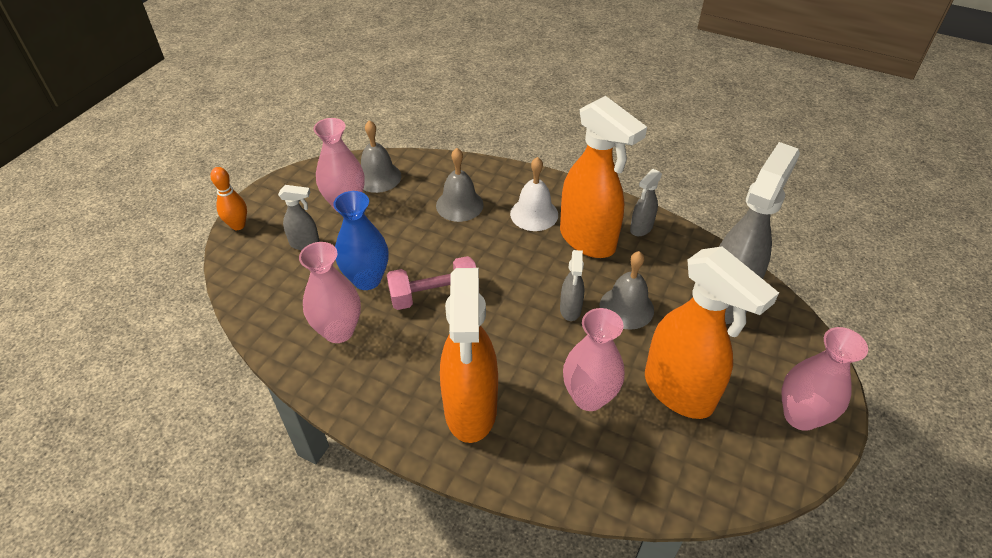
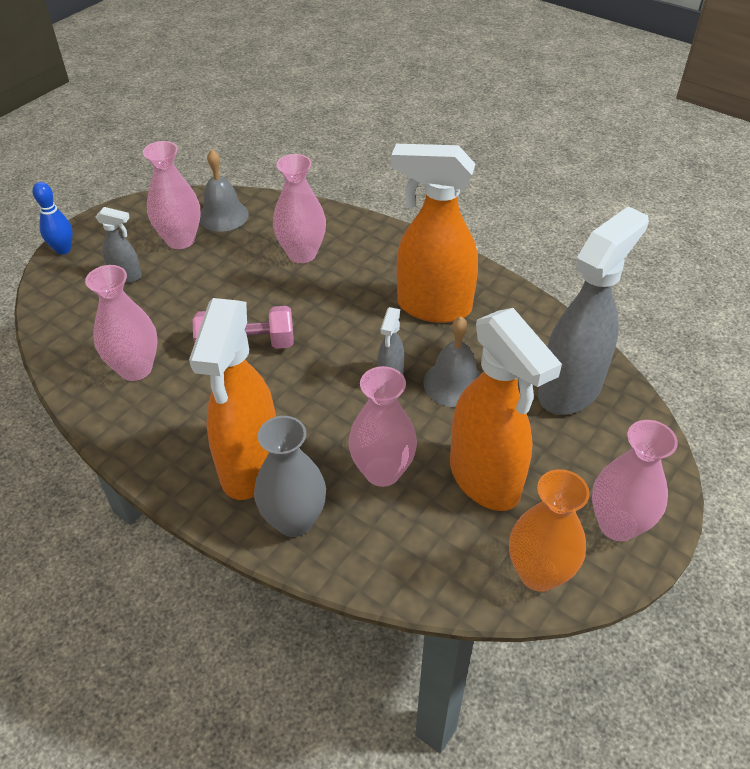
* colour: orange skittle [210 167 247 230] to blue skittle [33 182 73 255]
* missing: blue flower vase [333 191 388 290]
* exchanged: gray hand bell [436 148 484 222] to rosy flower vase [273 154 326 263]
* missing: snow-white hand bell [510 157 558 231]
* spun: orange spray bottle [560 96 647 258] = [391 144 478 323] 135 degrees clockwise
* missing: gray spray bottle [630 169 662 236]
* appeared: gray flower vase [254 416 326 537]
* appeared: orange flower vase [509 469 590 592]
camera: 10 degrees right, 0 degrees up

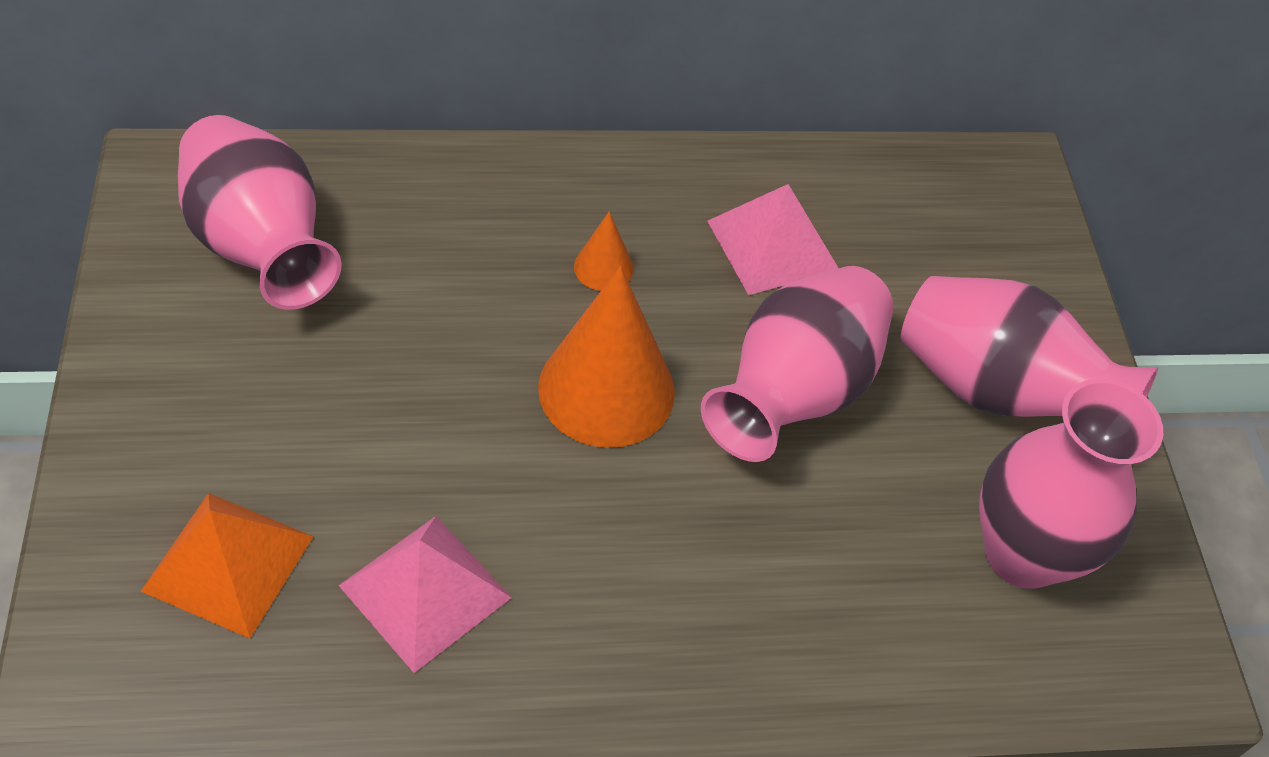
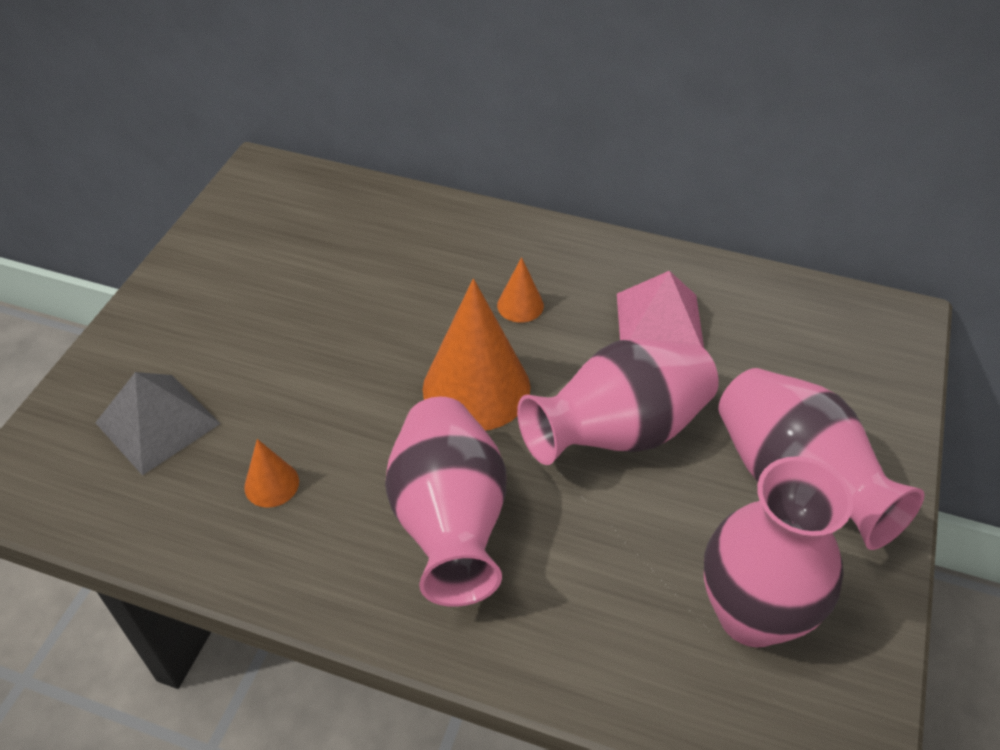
* colour: orange pyramid shape [141 493 314 638] to gray pyramid shape [95 372 221 476]
* relocated: rosy flower vase [178 115 342 310] to [385 397 506 607]
* exchanged: rosy pyramid shape [338 516 512 673] to orange cone shape [244 439 299 508]
camera: 30 degrees right, 5 degrees down

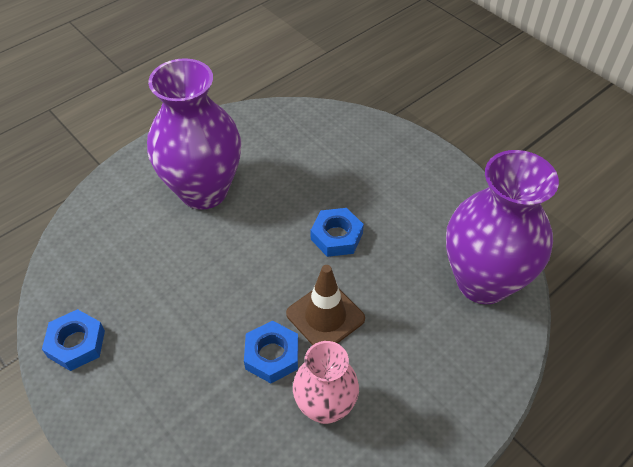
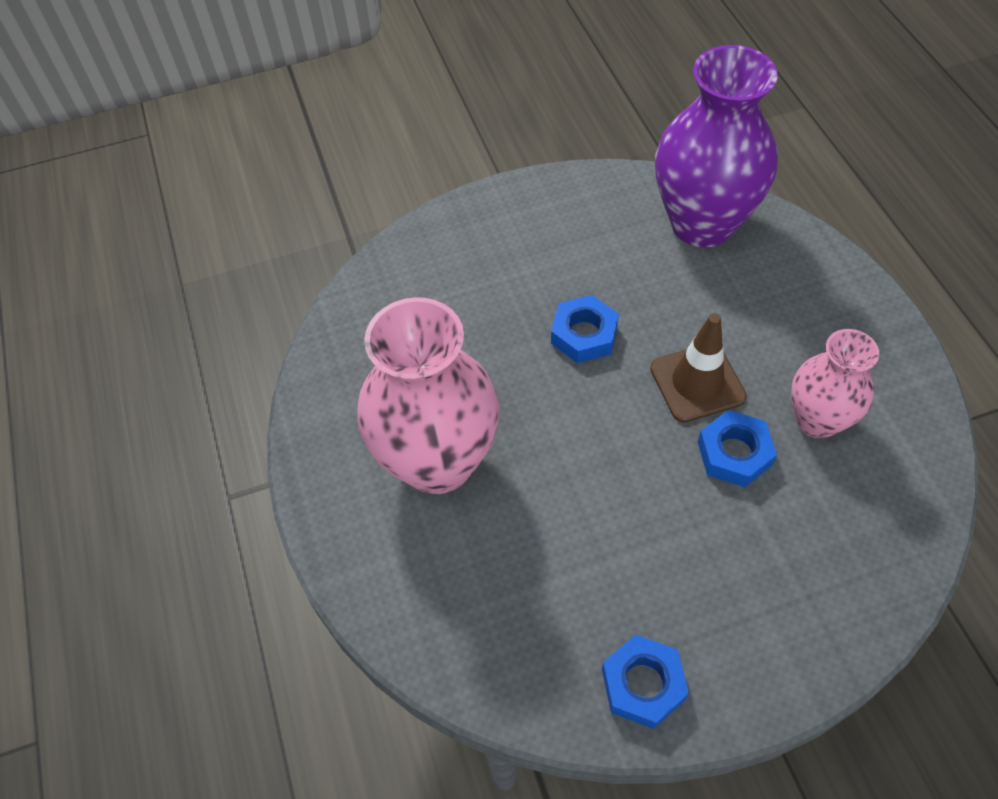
* colour: violet flower vase [147 58 241 210] to rosy flower vase [357 297 500 494]
camera: 65 degrees left, 5 degrees up

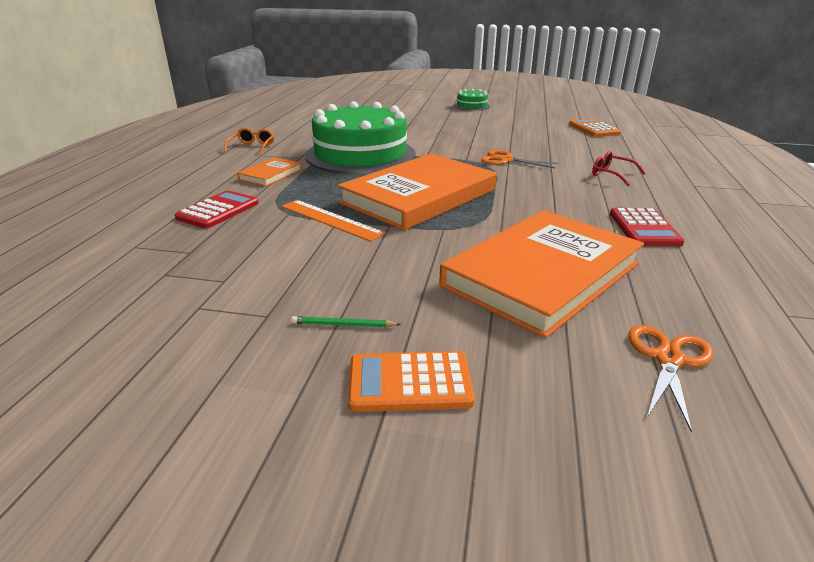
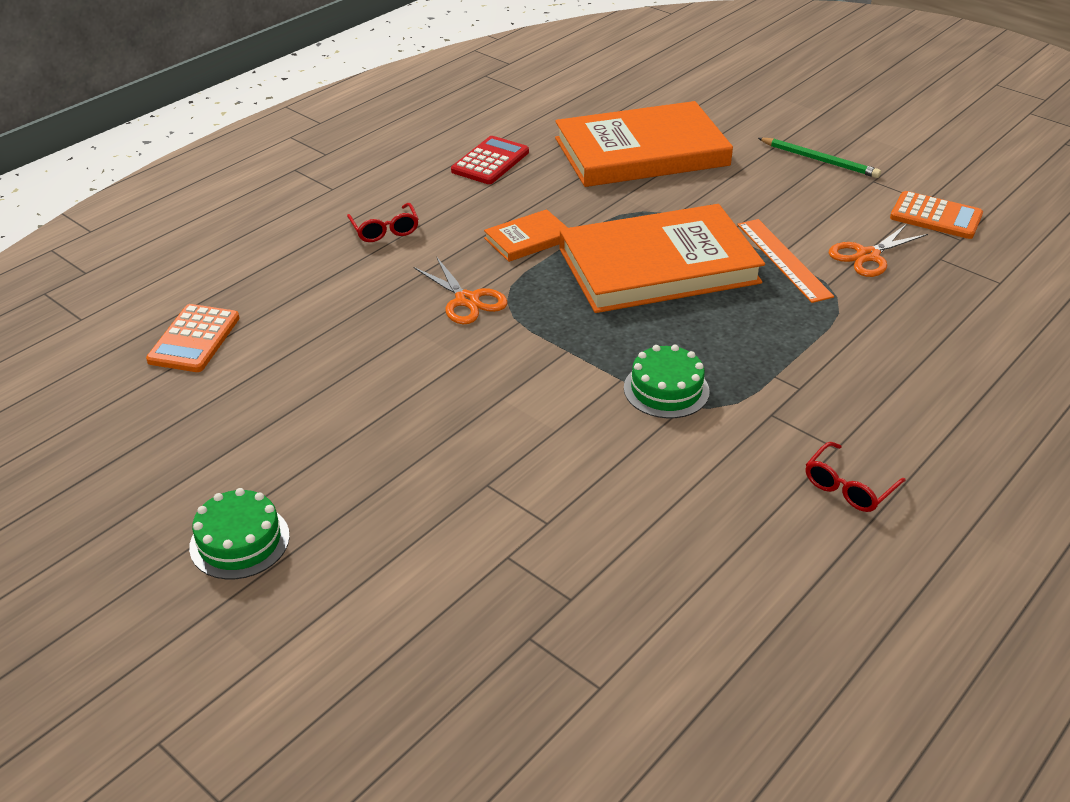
* missing: red pocket calculator [175 191 259 228]
* colour: orange spectacles [224 128 274 155] to red spectacles [806 442 906 512]
* relocated: orange book [237 157 302 186] to [484 209 568 262]
* size: leaf-green lead pencil [291 316 401 327] = [758 138 881 178] x1.63
* size: leaf-green gateau [305 101 416 174] = [624 345 710 418] x0.44
* relocated: orange pocket calculator [348 351 475 412] to [890 191 983 239]
* relocated: orange scissors [628 325 714 432] to [829 224 928 277]
camera: 150 degrees left, 10 degrees up

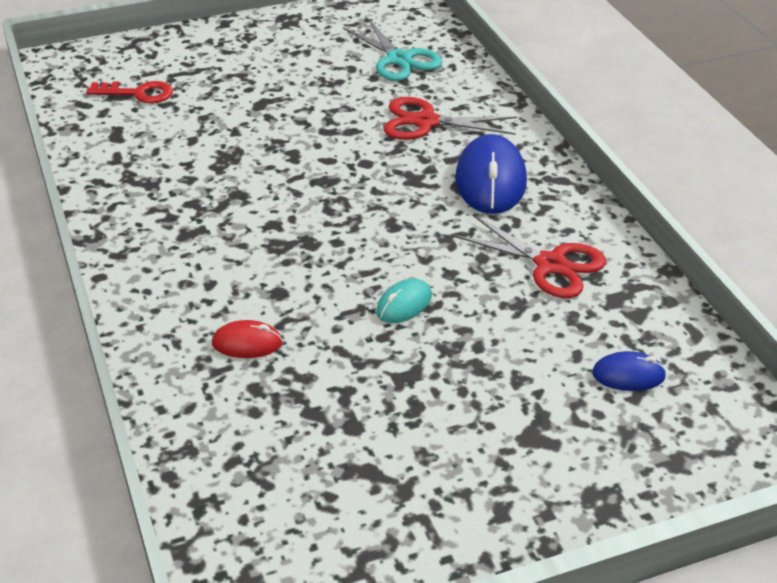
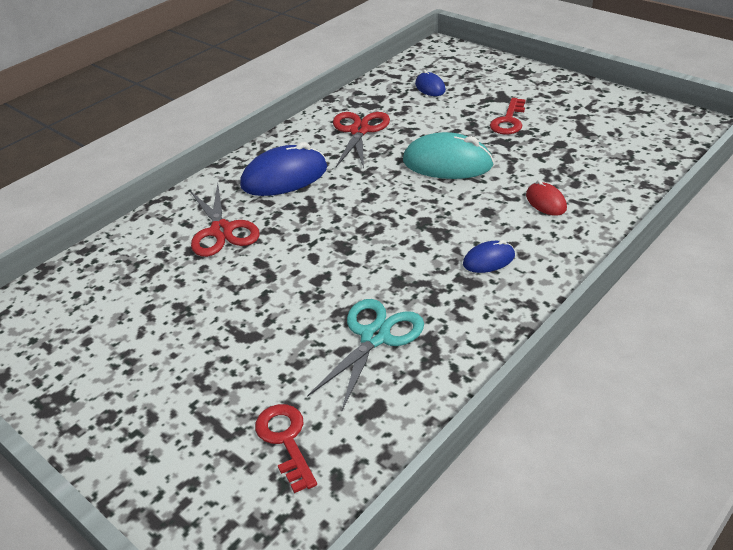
* relocated: teal scissors [343 18 442 81] to [307 299 424 410]
* size: teal PC mouse [376 279 432 323] = [403 132 494 179] x1.91
* appeared: blue PC mouse [463 240 515 273]
* appeared: red latchkey [490 98 526 134]
camera: 115 degrees left, 0 degrees up

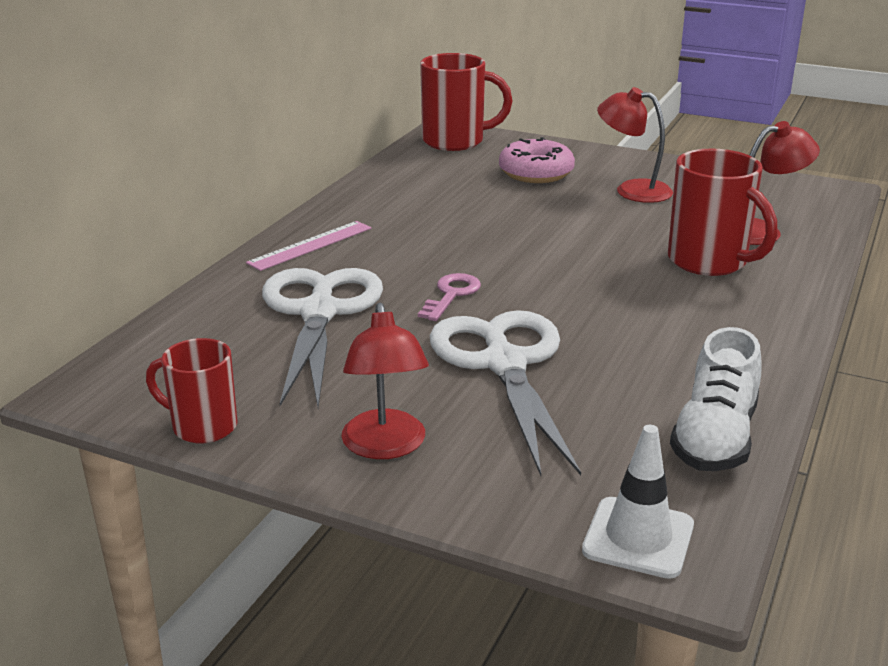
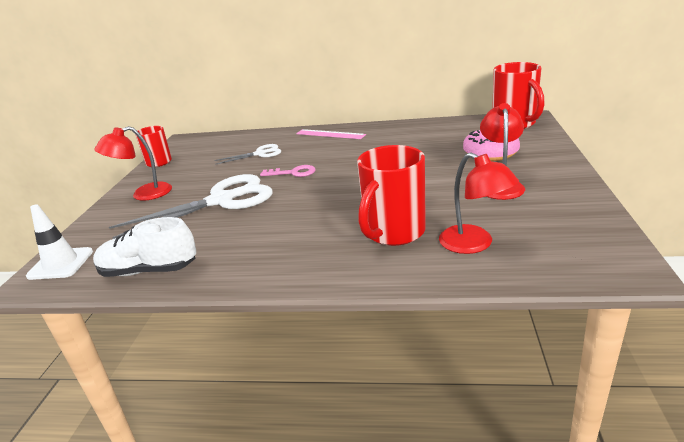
* size: snow-white scissors [262 268 383 408] = [214 144 281 165] x0.51
camera: 75 degrees right, 0 degrees up

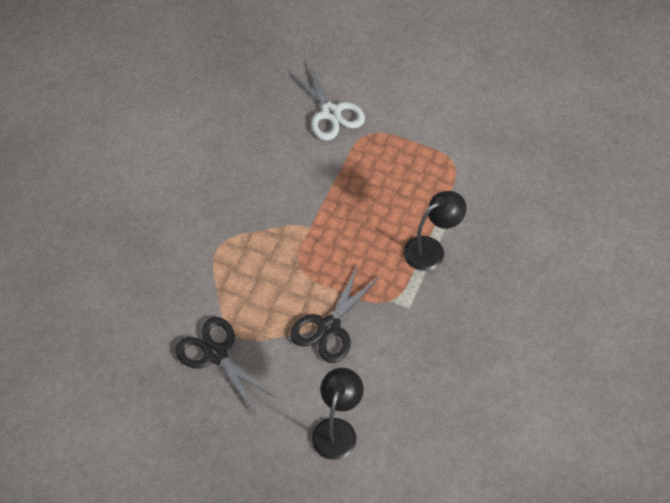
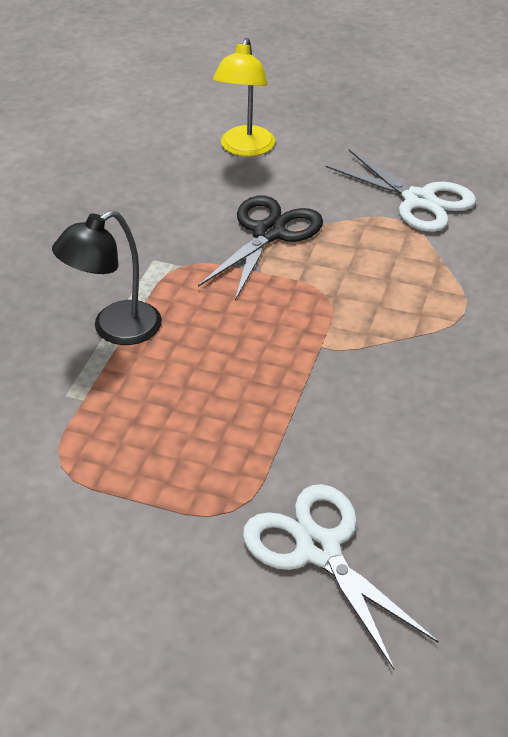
* colour: jet-black scissors [175 317 277 414] to snow-white scissors [326 149 476 232]
* colour: jet-black lamp [312 368 364 460] to golden lamp [213 38 275 157]
camera: 175 degrees right, 15 degrees down

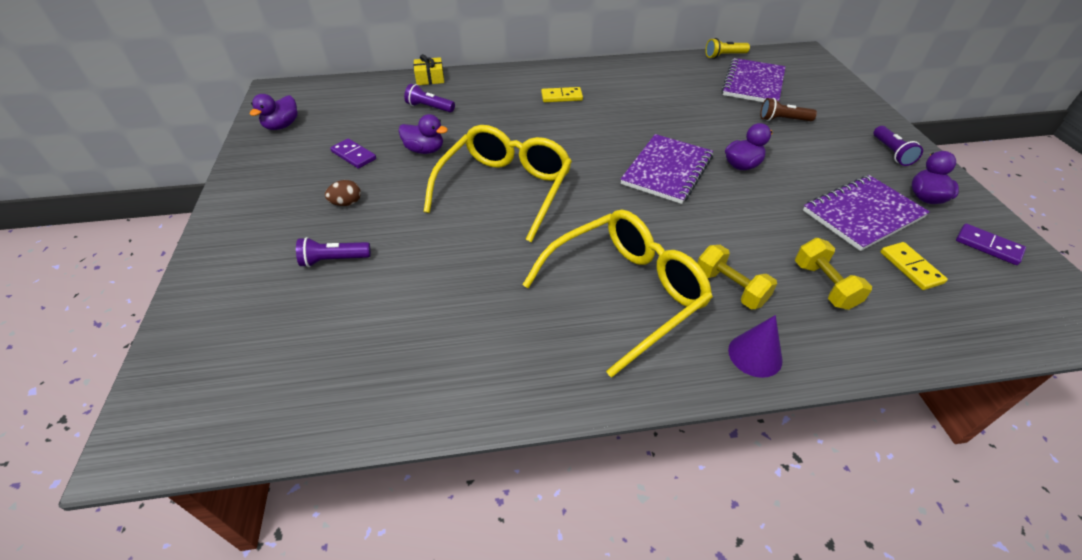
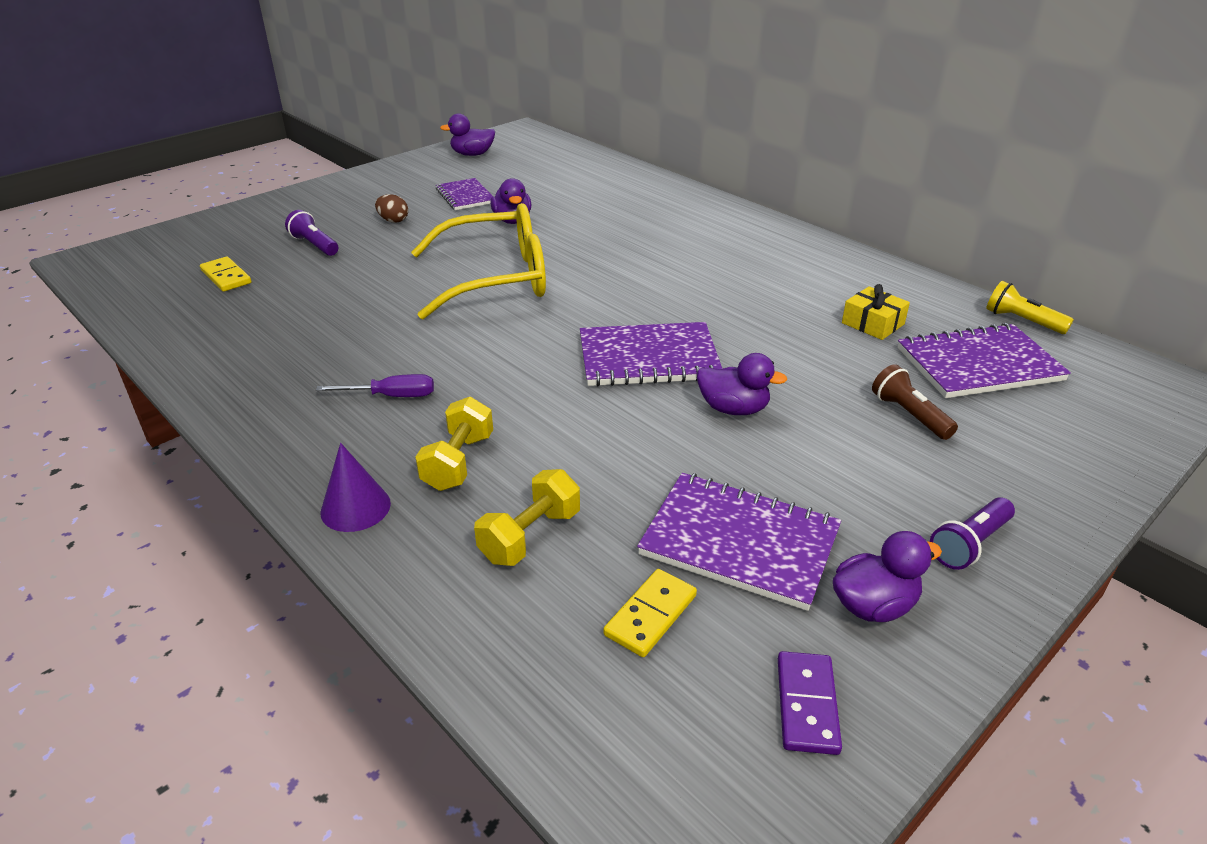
* exchanged: violet domino piece [330 139 376 169] to violet exercise book [436 178 493 210]
* missing: violet flashlight [404 84 455 113]
* relocated: golden present [414 54 444 85] to [842 284 910 340]
* exchanged: golden spectacles [522 210 713 378] to violet screwdriver [316 374 434 397]
* relocated: golden domino piece [541 87 583 102] to [200 257 251 292]
camera: 55 degrees right, 10 degrees down

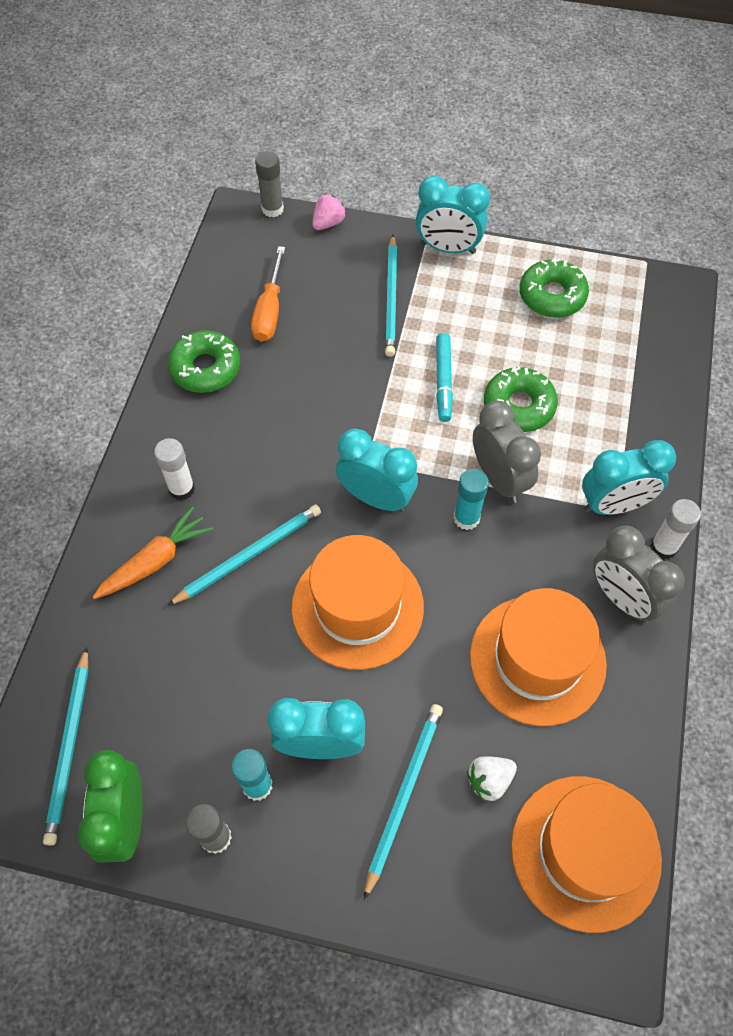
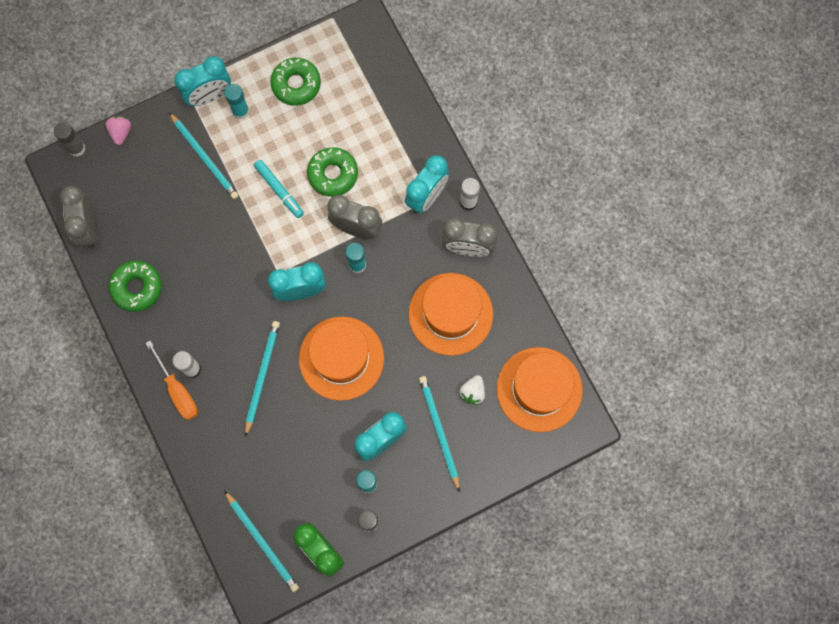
* missing: orange carrot [93 507 213 599]
* relocated: orange screwdriver [251 246 285 342] to [145 341 198 420]
* appeared: gray alarm clock [60 186 98 248]
* appeared: teal stick of glue [224 84 249 119]
camera: 40 degrees left, 15 degrees up

